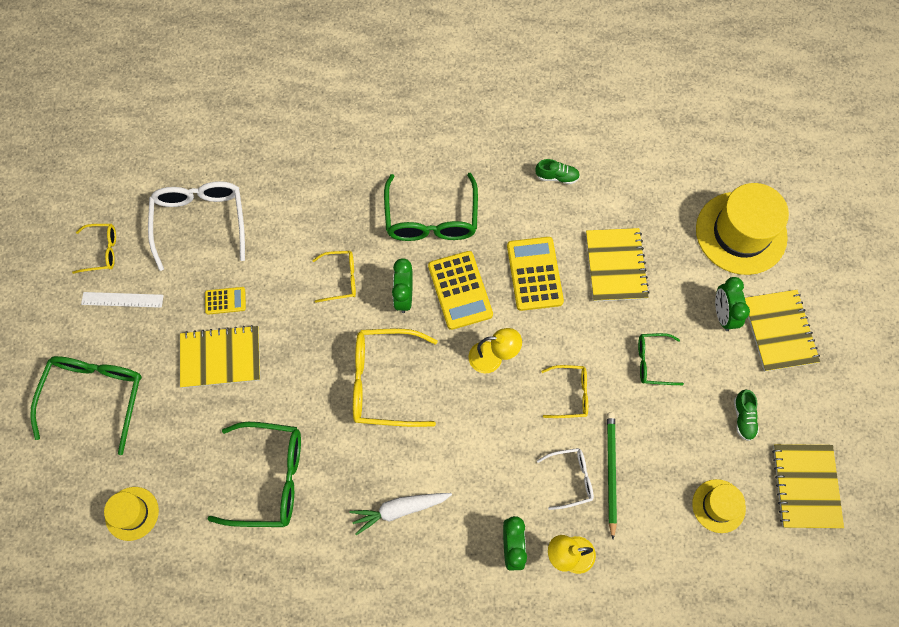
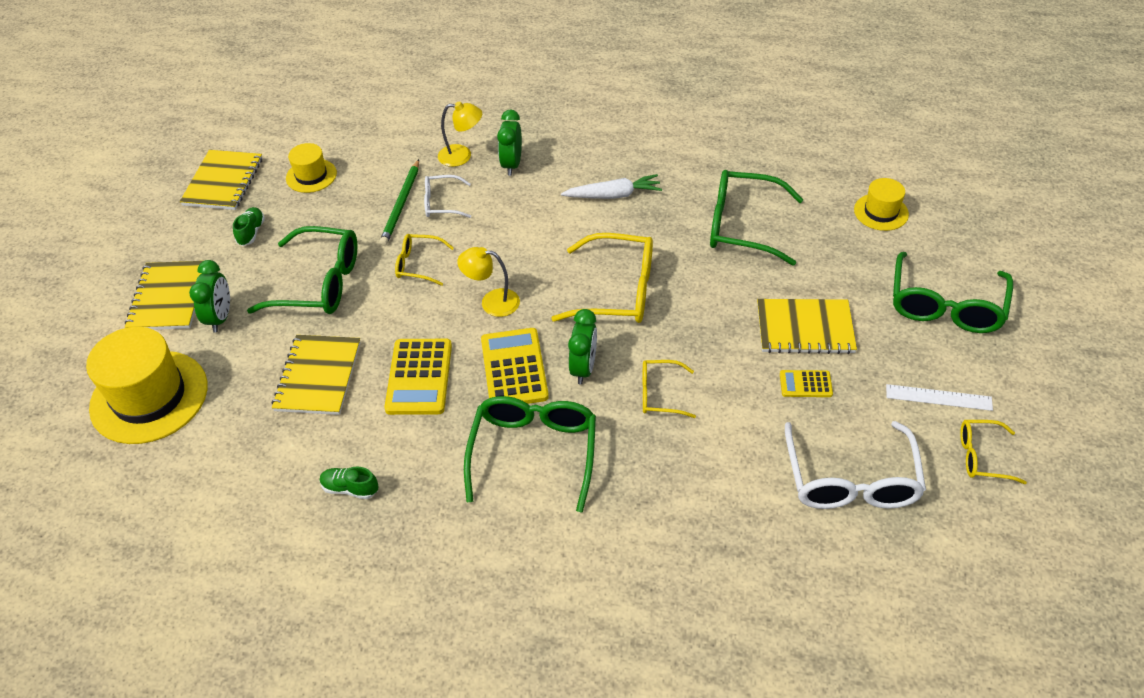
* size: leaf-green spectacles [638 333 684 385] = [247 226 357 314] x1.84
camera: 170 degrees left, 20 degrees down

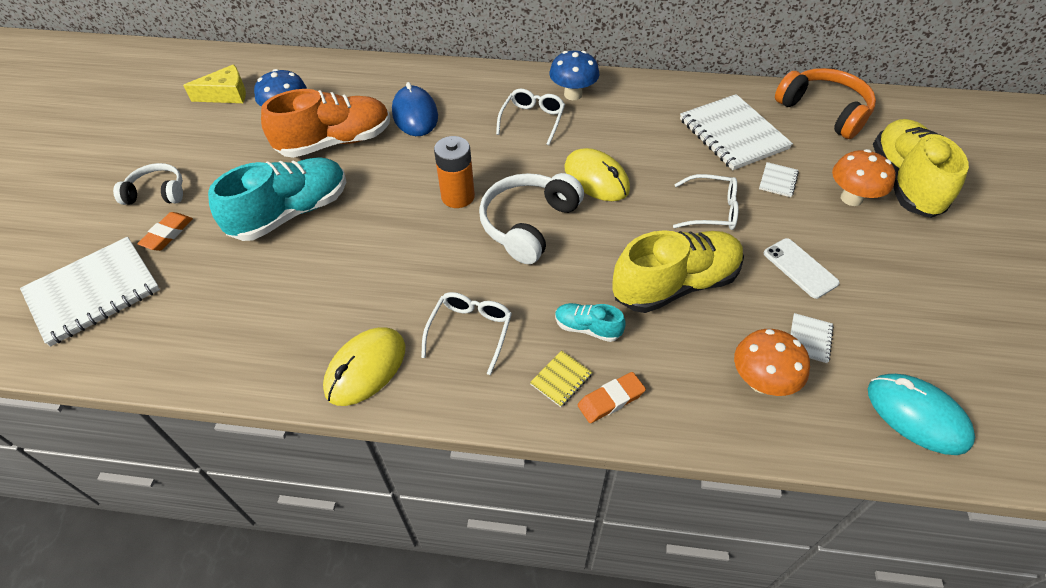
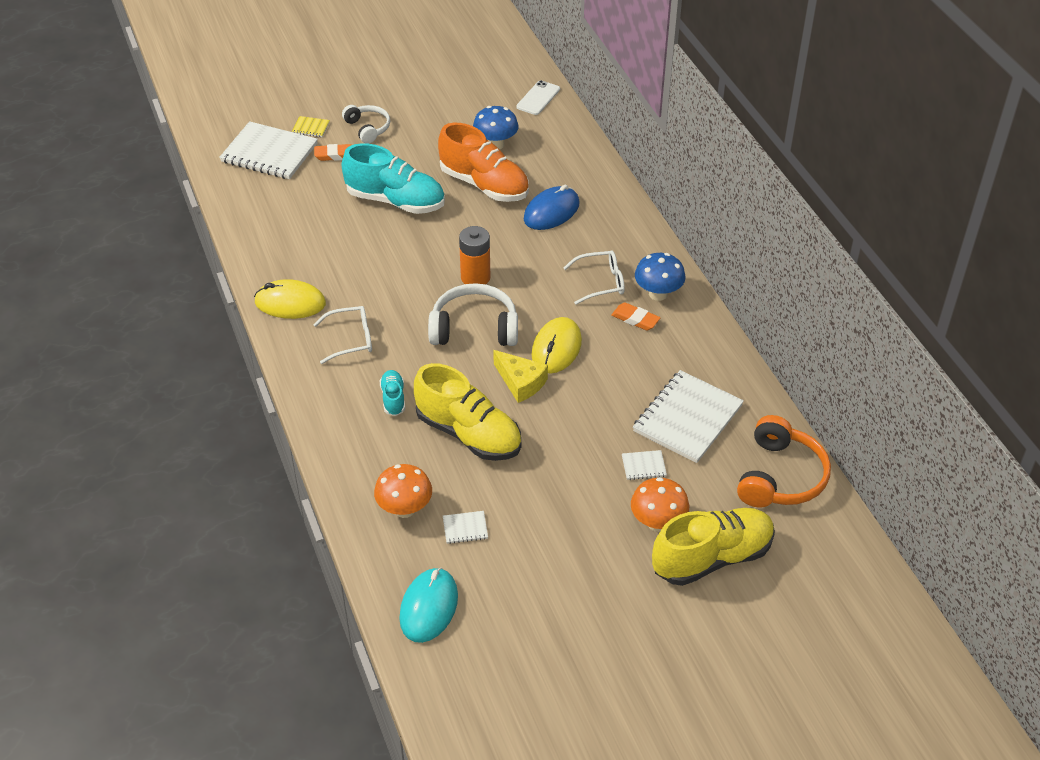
* relocated: golden piece of cheese [183 64 246 103] to [493 350 548 403]
* relocated: golden exercise book [530 350 592 407] to [292 116 330 137]
* relocated: orange gum eraser [578 372 646 423] to [611 302 661 330]
* missing: snow-white spectacles [673 174 739 230]
* relocated: snow-white smartphone [764 238 840 299] to [516 80 560 115]
camera: 60 degrees right, 5 degrees down

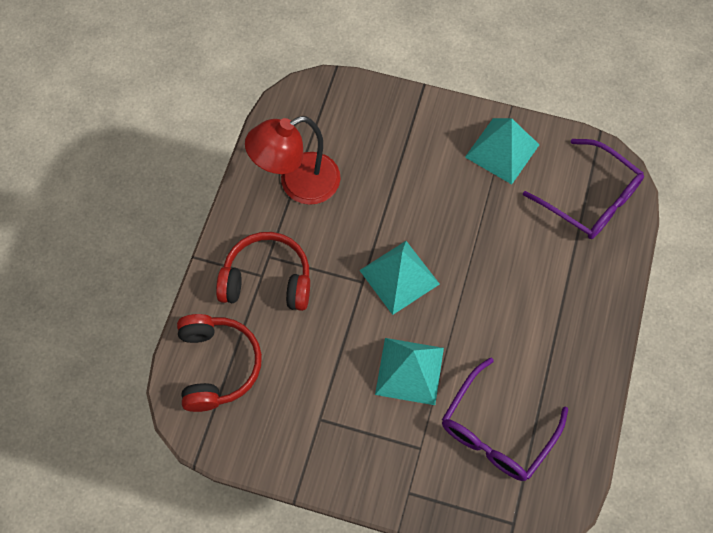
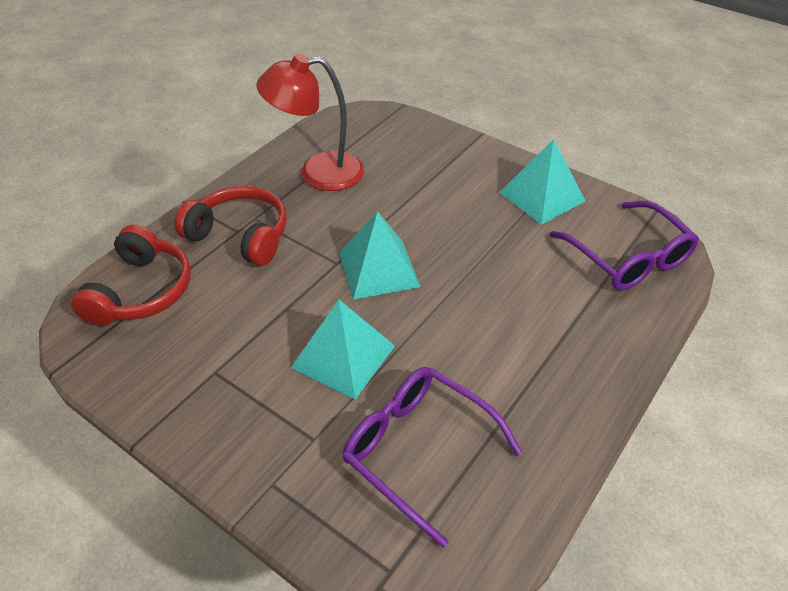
* spun: violet spectacles [442 357 568 481] = [342 367 523 547] 75 degrees clockwise
camera: 20 degrees right, 20 degrees down

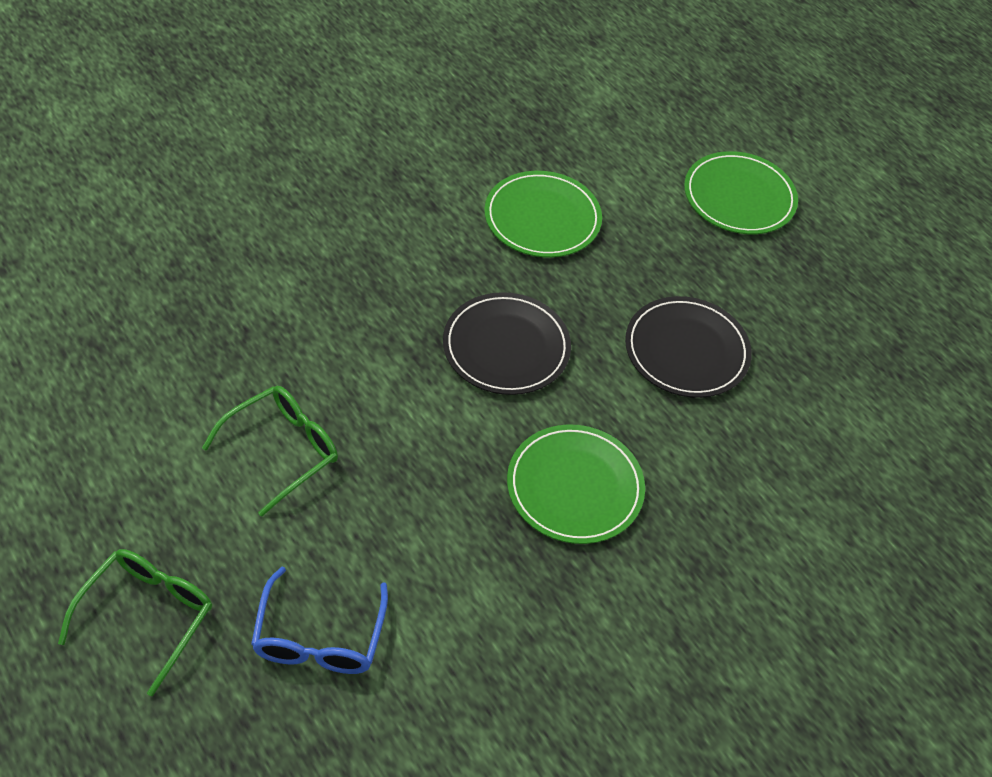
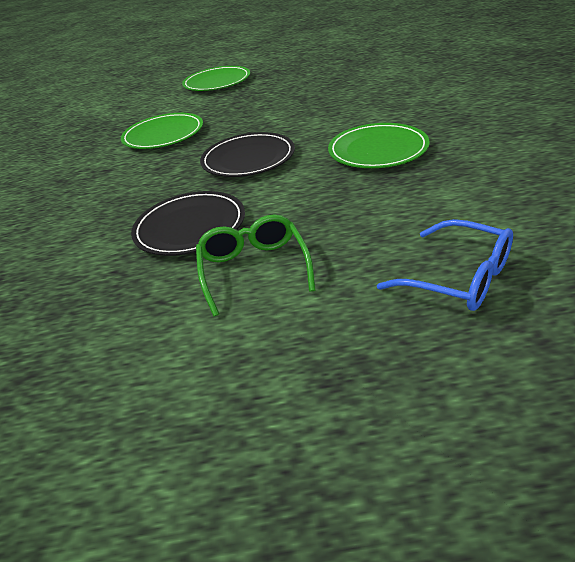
* missing: leaf-green spectacles [58 549 212 696]
* relocated: jet-black dinner plate [625 296 752 398] to [131 191 245 256]
camera: 50 degrees left, 15 degrees down

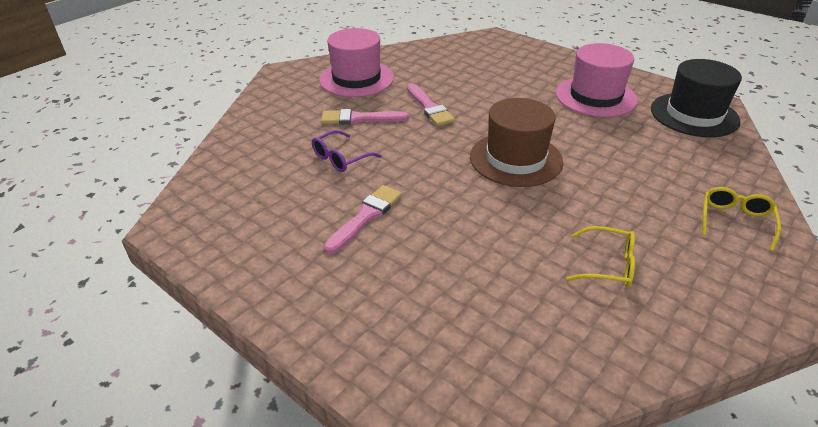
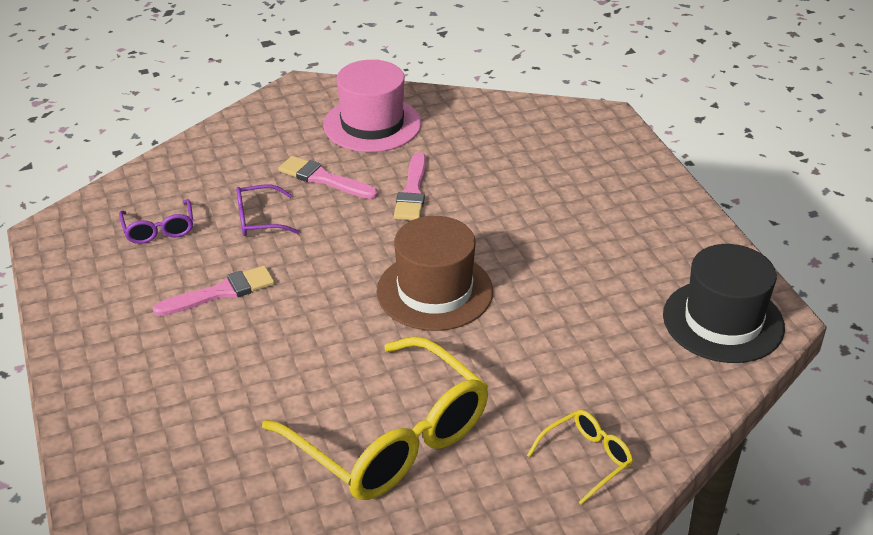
* missing: rosy tall hat [556 43 638 117]
* size: golden spectacles [566 226 635 287] = [262 336 488 500] x2.22
* appeared: violet spectacles [119 199 193 244]
camera: 30 degrees right, 0 degrees up

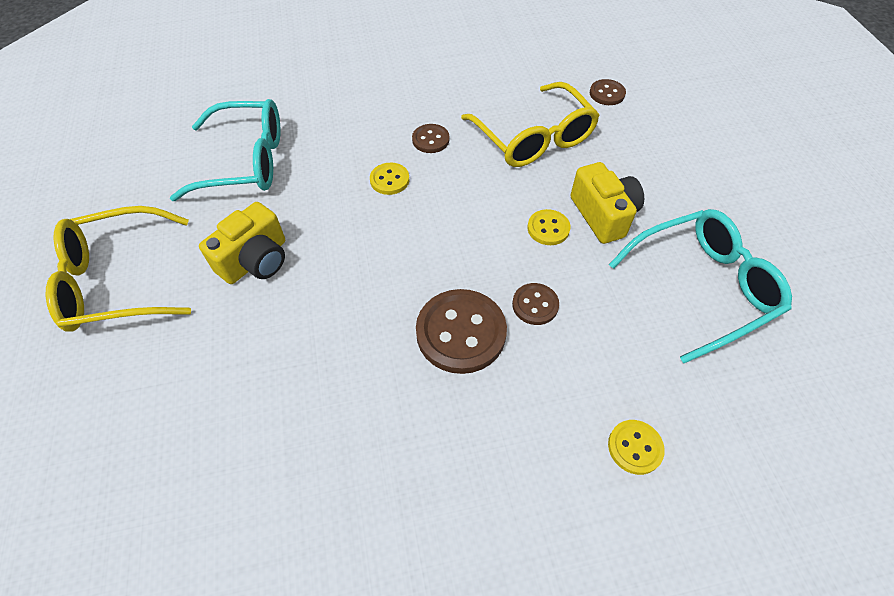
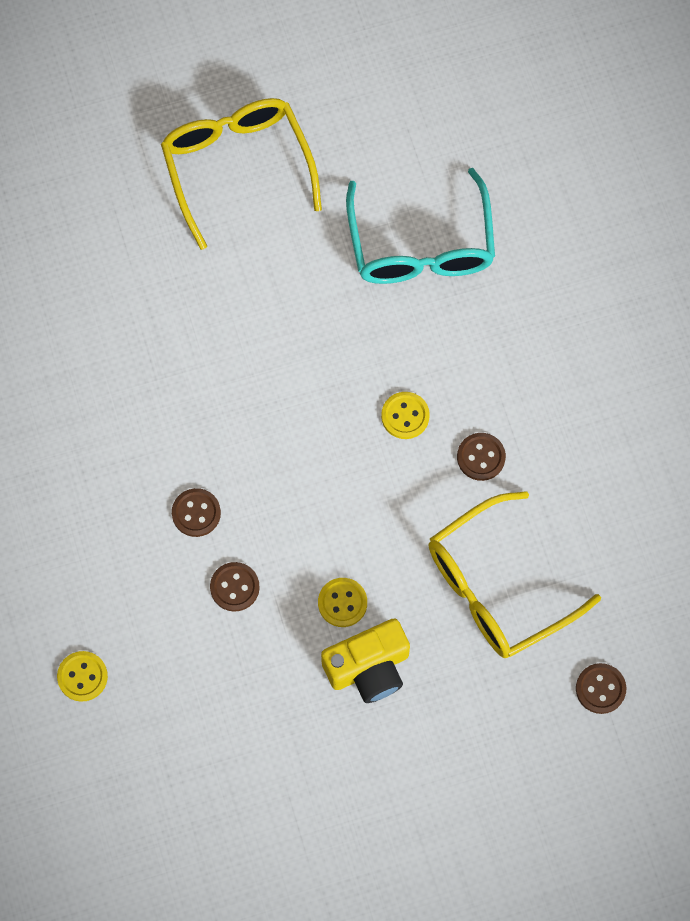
* missing: golden camera [199 202 285 284]
* size: dark brown shirt button [416 289 507 374] = [172 488 221 537] x0.53
* missing: teal spectacles [609 209 792 363]
camera: 85 degrees right, 15 degrees up

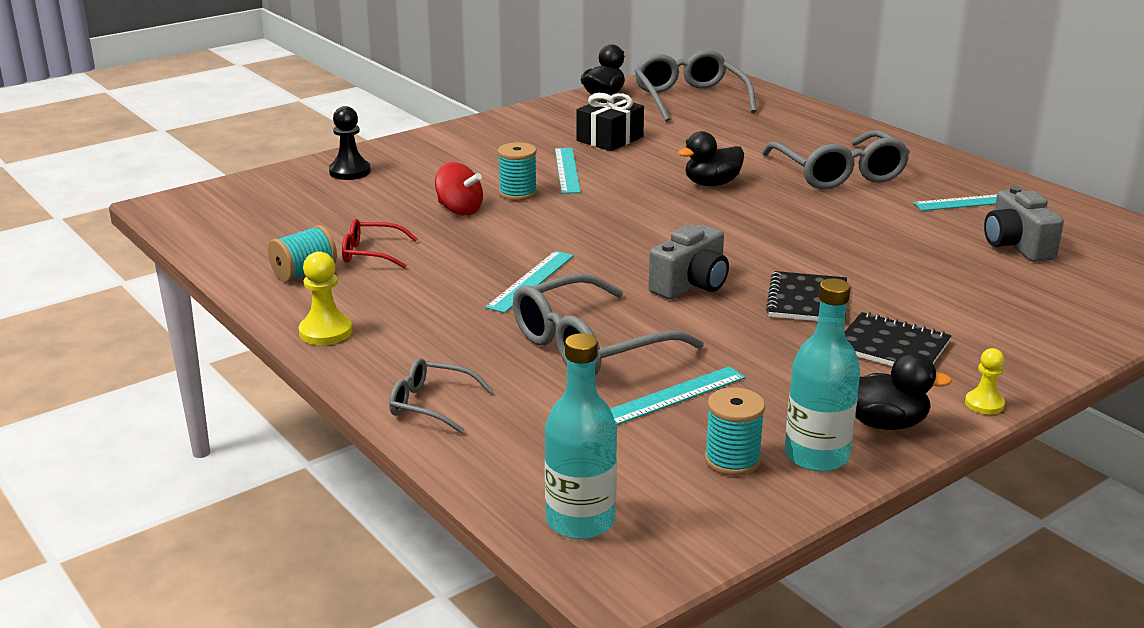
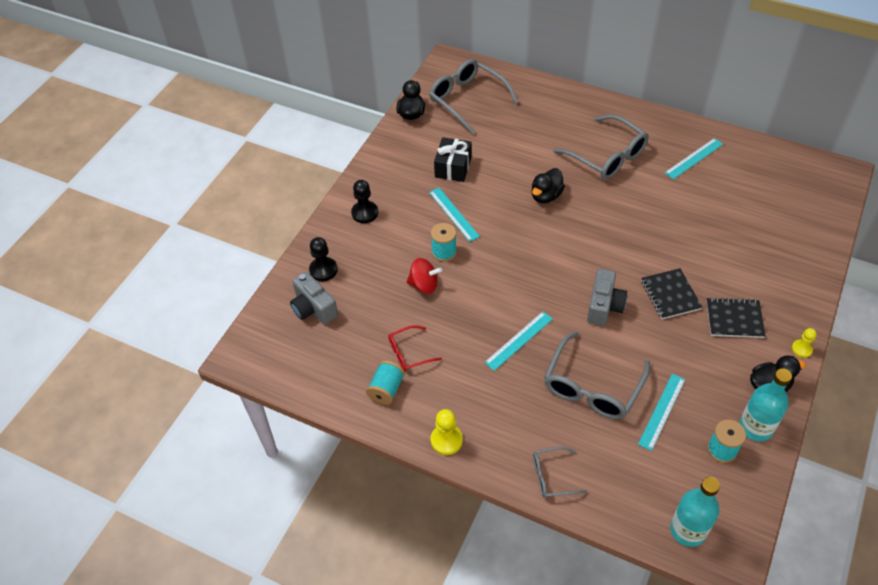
* spun: teal measuring stick [485 251 574 313] = [484 311 553 371] 45 degrees clockwise
* relocated: gray camera [984 186 1064 262] to [290 271 338 325]
* appeared: jet-black game pawn [351 180 378 223]
camera: 25 degrees left, 25 degrees up

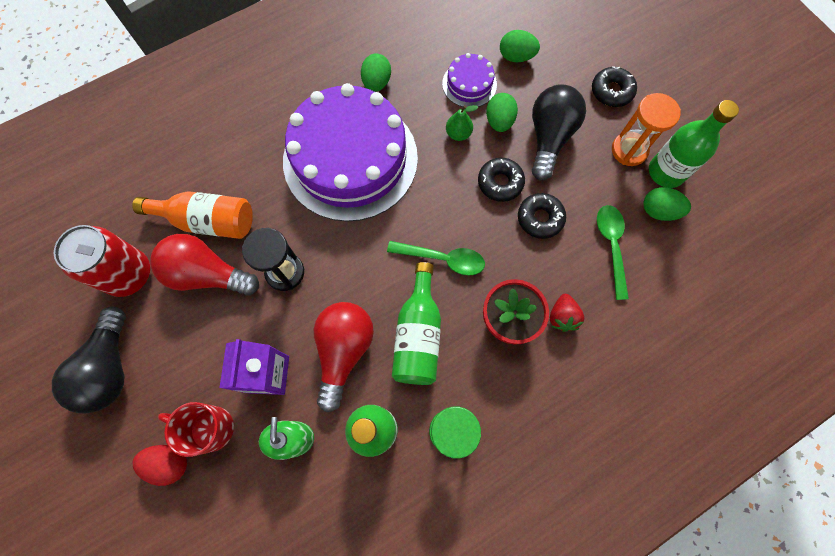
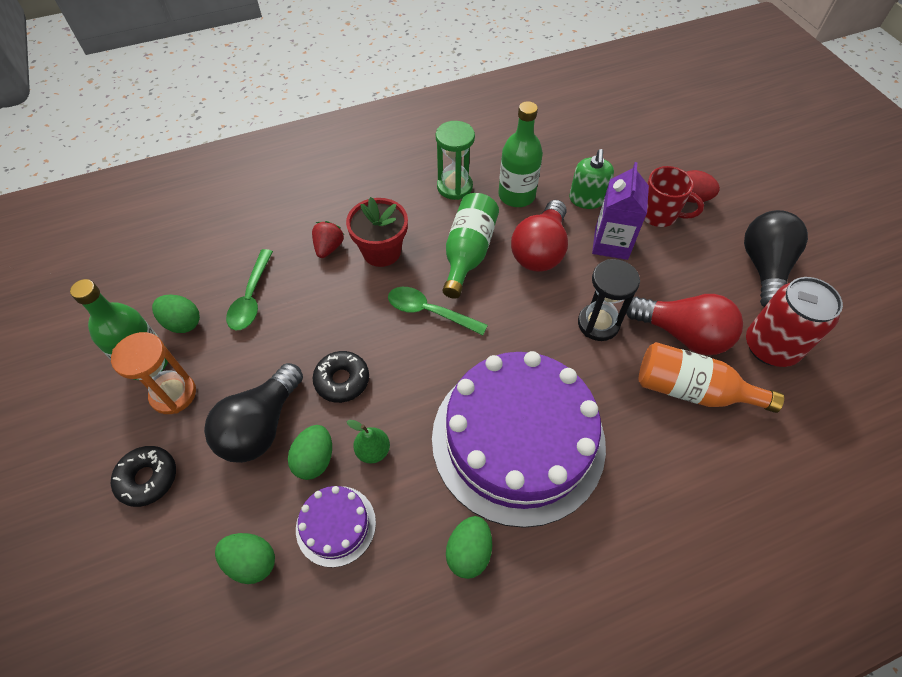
* missing: jet-black glazed donut [518 193 566 239]
camera: 170 degrees left, 15 degrees down

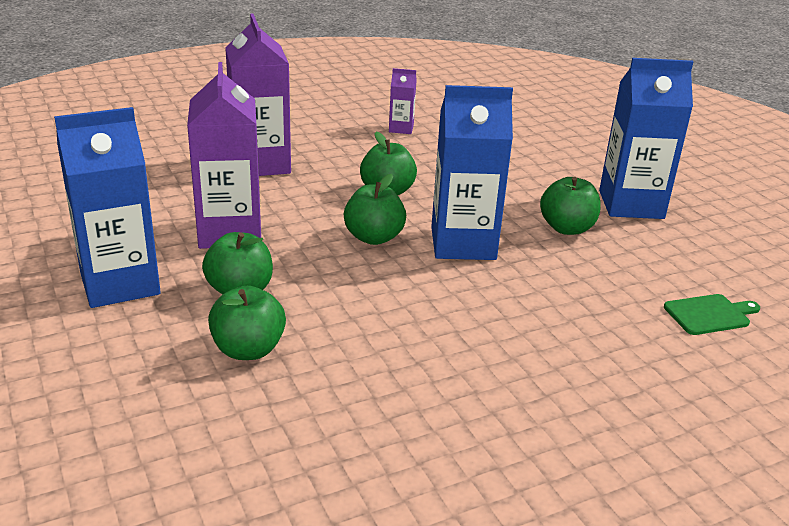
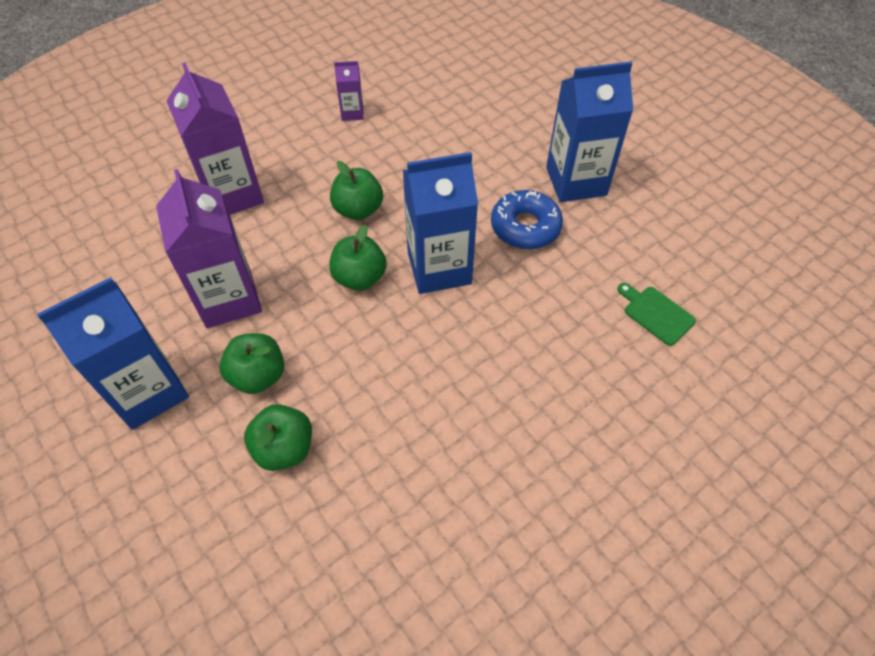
* exchanged: leaf-green apple fruit [540 177 601 235] to blue glazed donut [491 190 563 249]
* spun: leaf-green chopping board [664 294 760 335] = [617 283 696 346] 105 degrees counterclockwise
camera: 10 degrees left, 25 degrees up

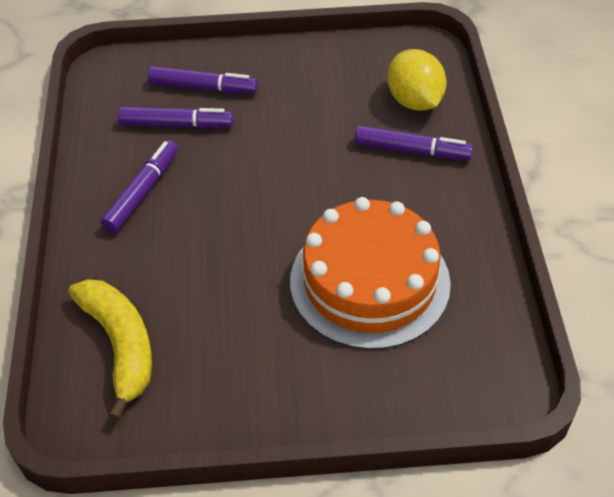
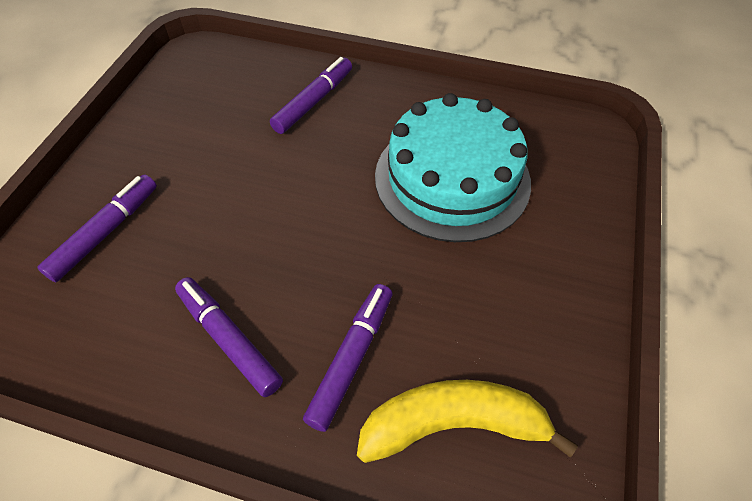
* relocated: violet marker [118 107 233 129] to [303 284 392 432]
* colour: orange gateau [290 197 451 350] to teal gateau [375 93 531 242]
* missing: golden toy lemon [388 49 447 111]
camera: 70 degrees left, 5 degrees up

